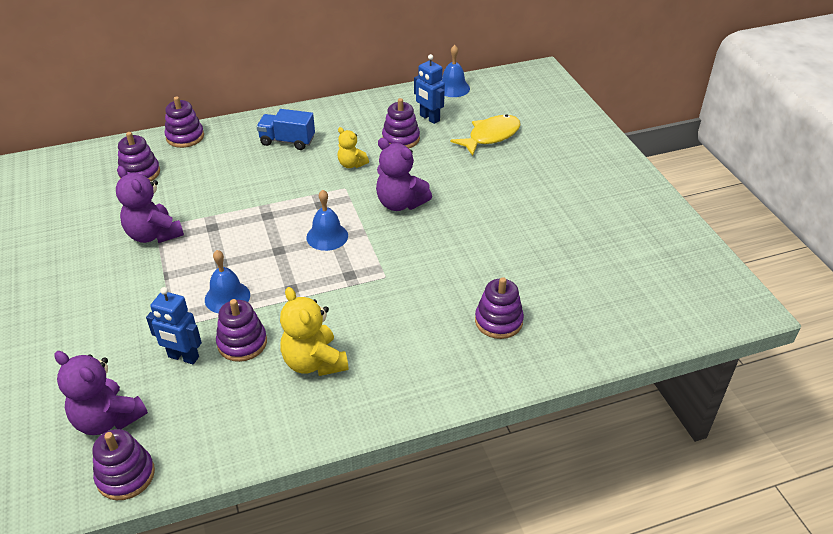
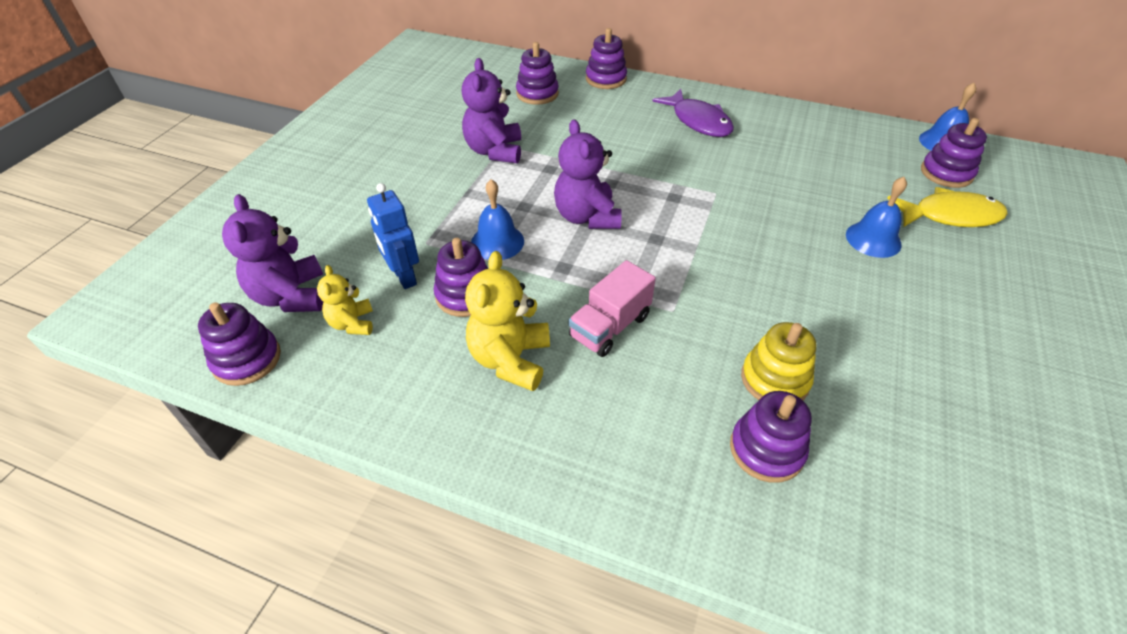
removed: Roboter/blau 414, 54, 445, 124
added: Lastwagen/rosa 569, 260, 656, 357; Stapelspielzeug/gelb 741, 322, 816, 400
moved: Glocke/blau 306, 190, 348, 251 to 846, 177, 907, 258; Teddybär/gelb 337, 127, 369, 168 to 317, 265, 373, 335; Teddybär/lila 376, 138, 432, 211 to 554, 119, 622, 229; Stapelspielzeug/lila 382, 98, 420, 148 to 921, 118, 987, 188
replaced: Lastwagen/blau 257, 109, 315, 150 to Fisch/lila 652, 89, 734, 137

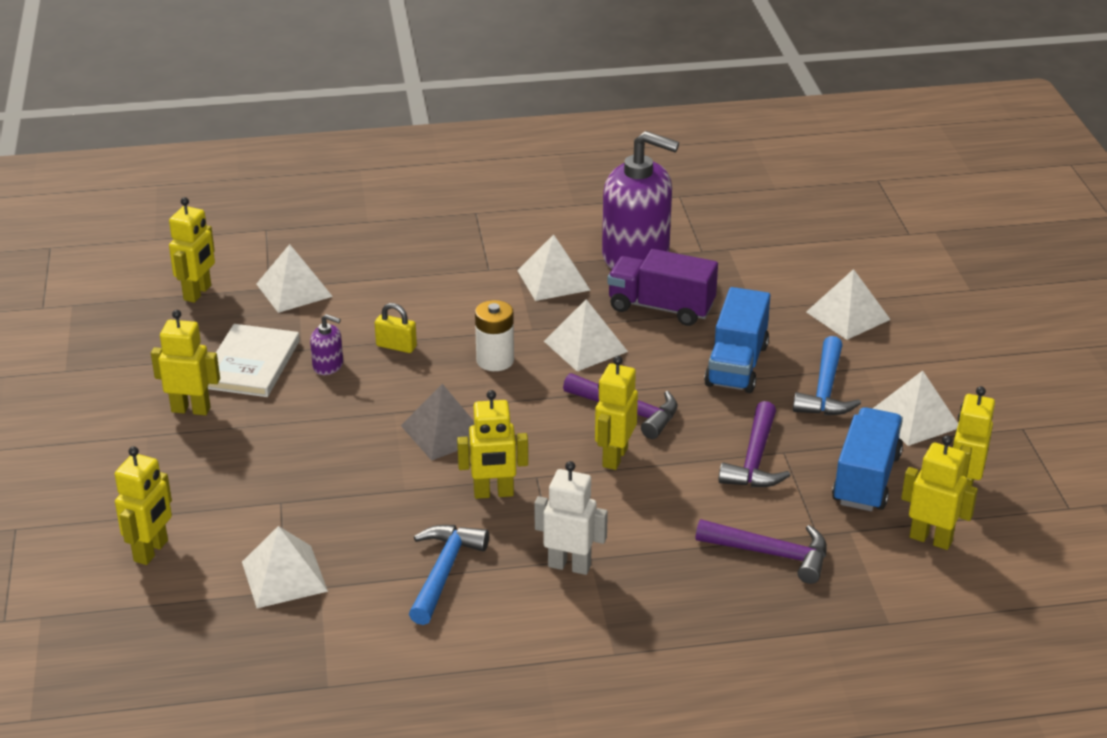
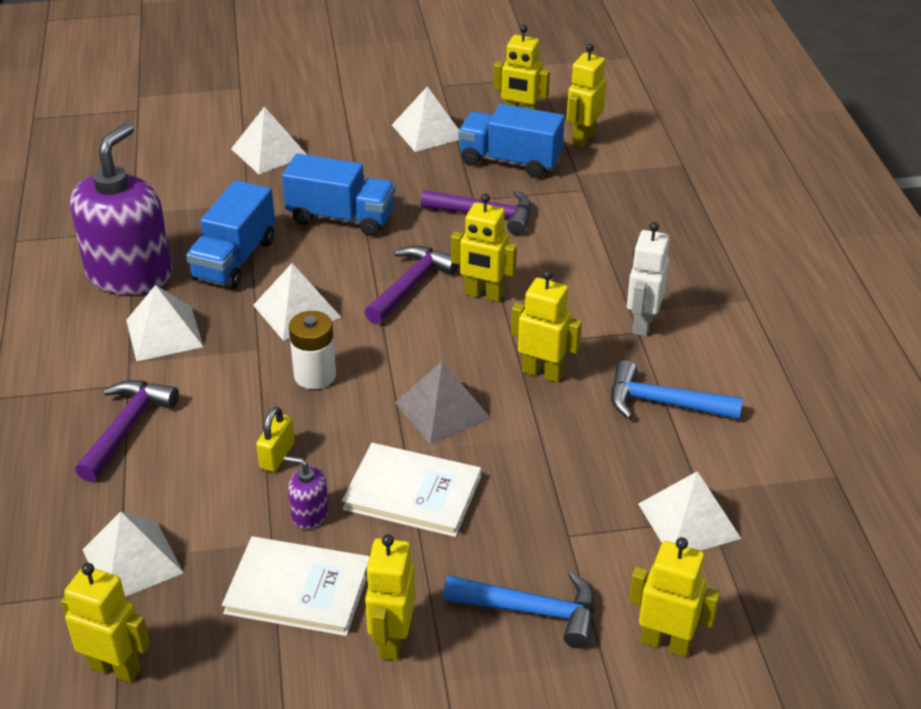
added: Buch/weiß 342, 443, 481, 537
moved: Hammer/lila 695, 519, 827, 584 to 75, 380, 179, 482; Hammer/blau 793, 336, 861, 415 to 443, 571, 595, 648
recoloured: Lastwagen/lila 608, 249, 718, 326 to Lastwagen/blau 186, 180, 275, 289
turned: Seifenspender/lila 310, 314, 343, 375 = 284, 456, 329, 529 90 degrees counterclockwise; Roboter/gelb 457, 390, 528, 499 = 511, 270, 582, 383 60 degrees counterclockwise

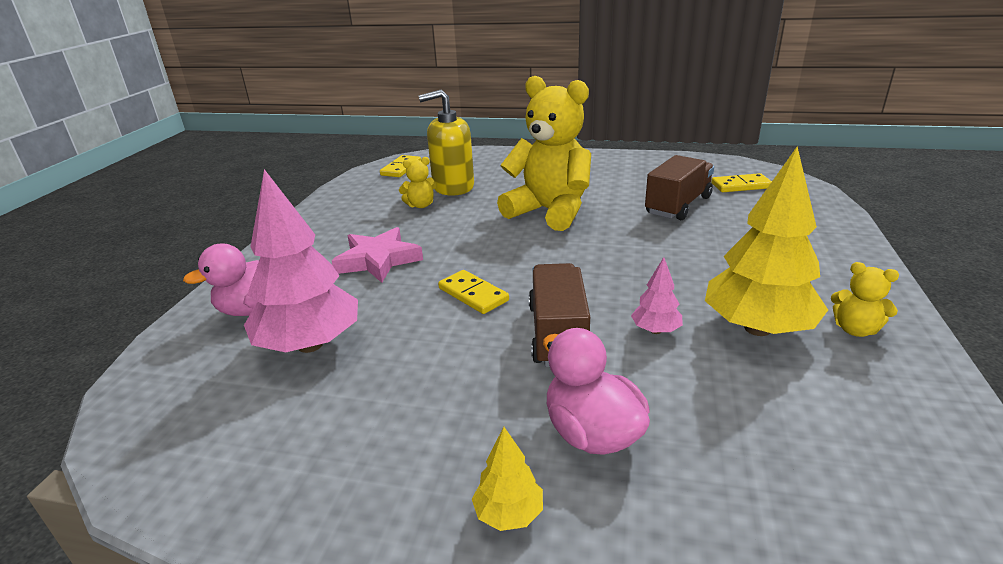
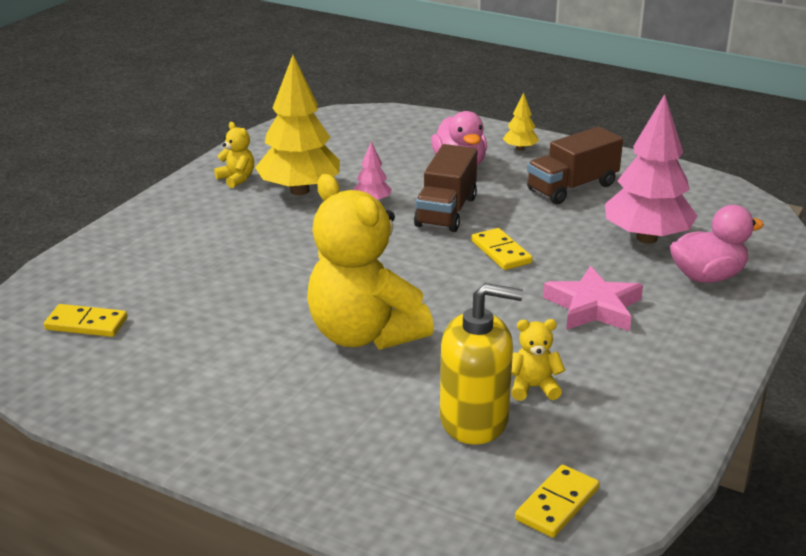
moved: Lastwagen/braun 645, 155, 714, 220 to 527, 127, 623, 204

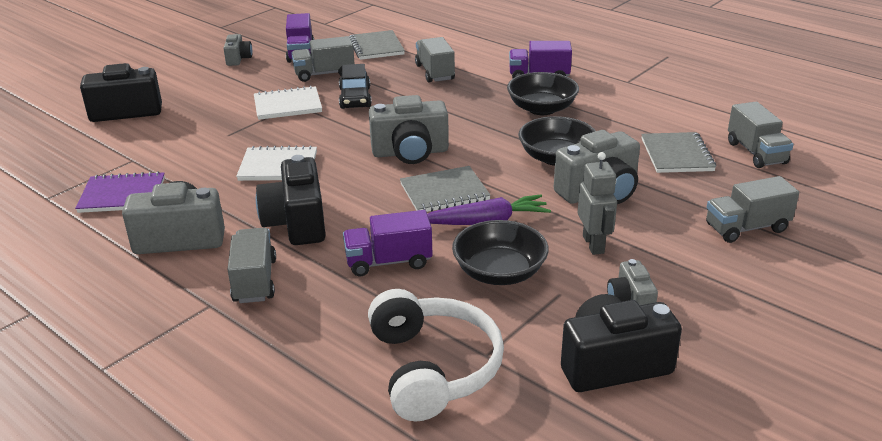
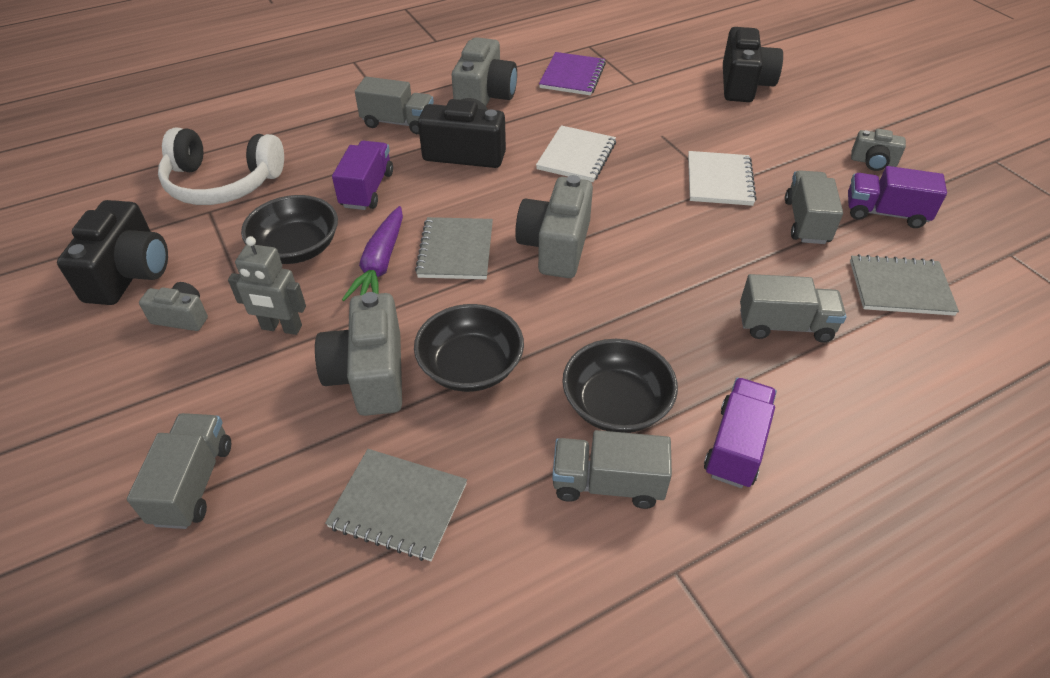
removed: Auto/schwarz 339, 64, 372, 109
moved: Lastwagen/grau 728, 102, 794, 168 to 552, 430, 672, 509

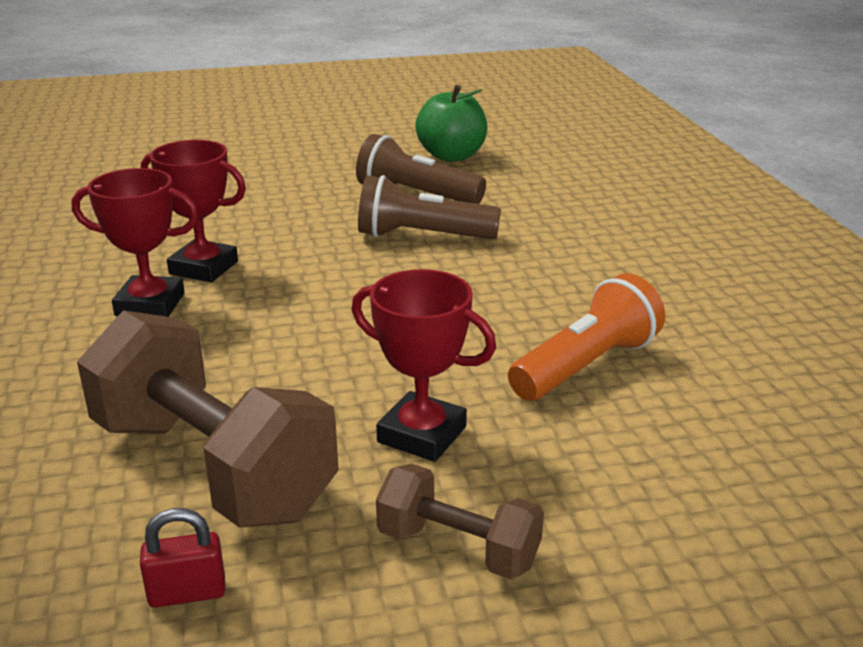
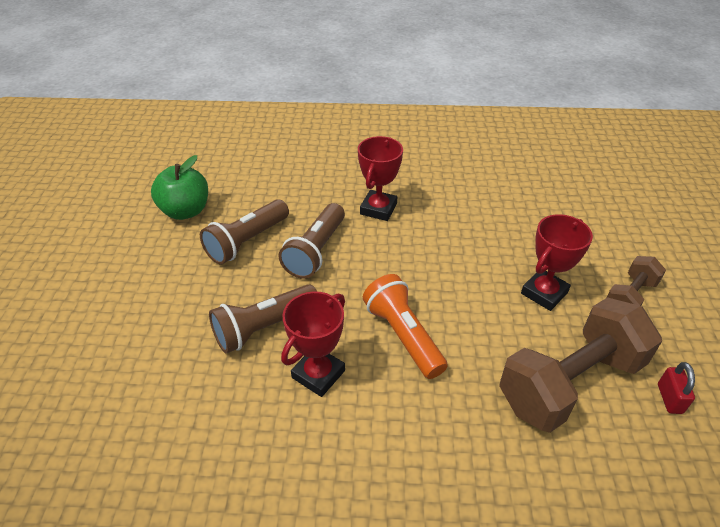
added: Taschenlampe/braun 209, 284, 317, 354
moved: Pokal/rot 72, 168, 199, 317 to 358, 136, 403, 221; Taschenlampe/orange 508, 273, 665, 401 to 363, 274, 448, 379

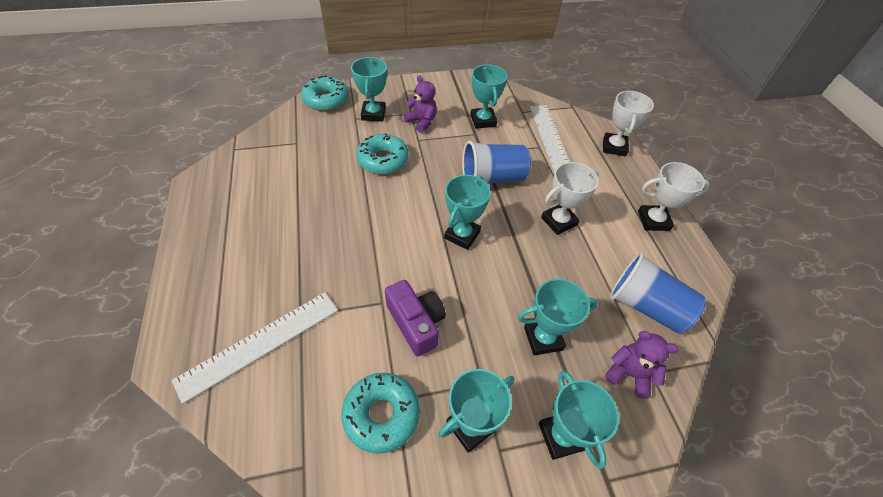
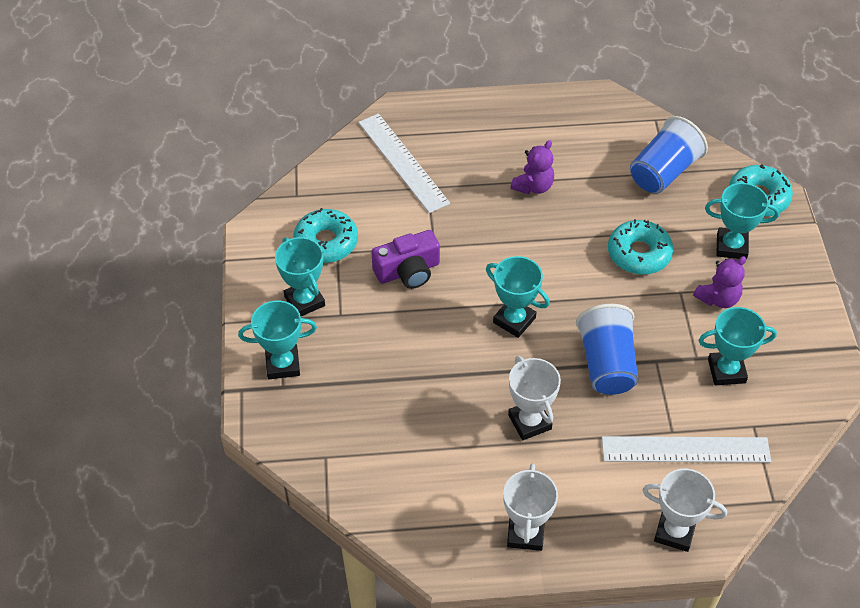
removed: Pokal/türkis 518, 279, 598, 356
moved: Teddybär/lila 605, 331, 678, 399 to 511, 140, 554, 194; Becher/blau 610, 252, 706, 333 to 630, 116, 708, 194

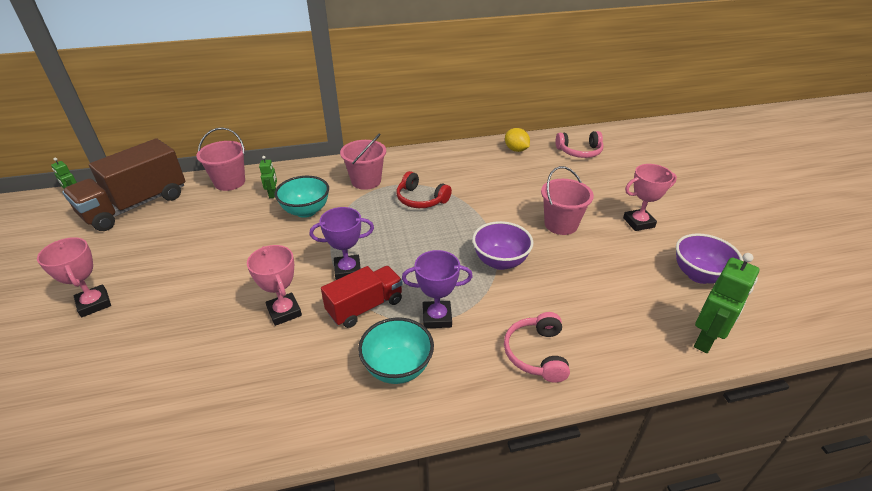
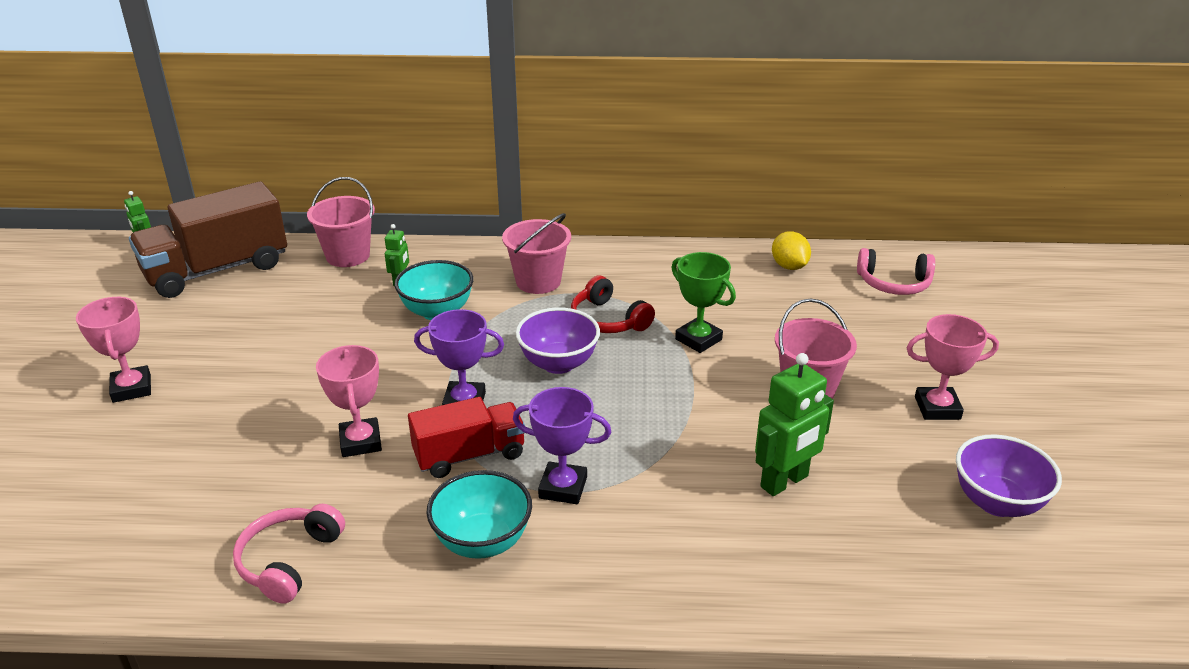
added: Pokal/grün 671, 252, 736, 353
moved: Schüssel/lila 472, 221, 533, 270 to 516, 307, 600, 374; Kopfhörer/rosa 504, 312, 570, 383 to 233, 504, 345, 604; Roboter/grün 694, 253, 759, 353 to 755, 353, 834, 496

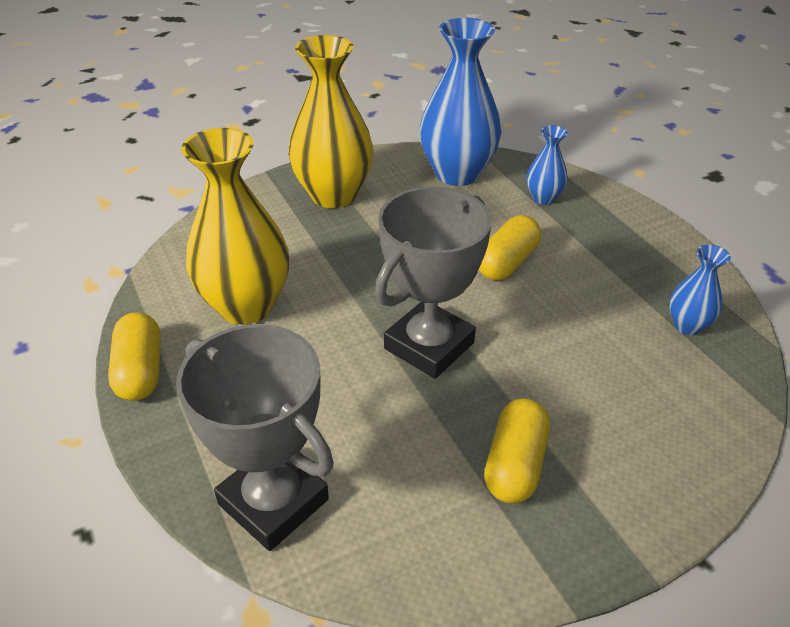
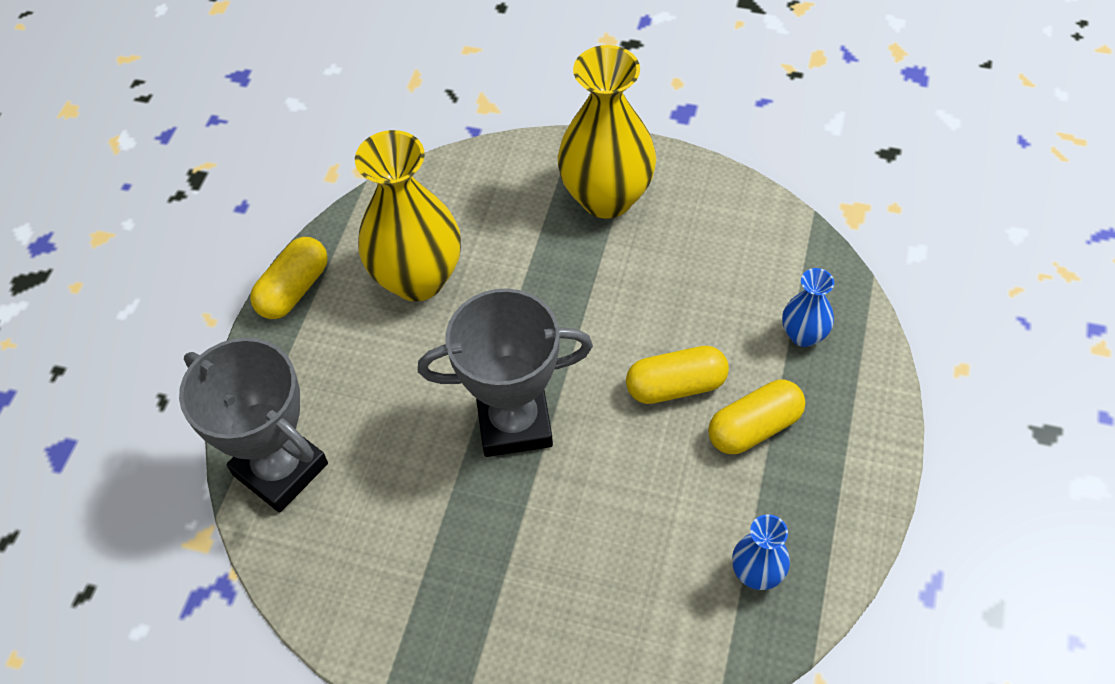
removed: Vase/blau 420, 18, 501, 186
moved: Kapsel/gelb 484, 399, 550, 504 to 708, 380, 805, 454
turned: Pokal/grau 176, 324, 334, 551 = 179, 337, 328, 513 45 degrees counterclockwise

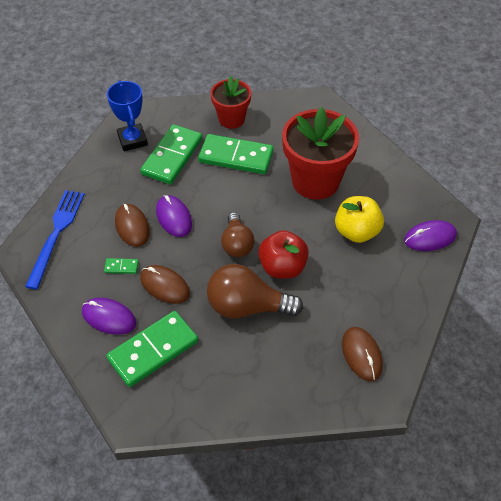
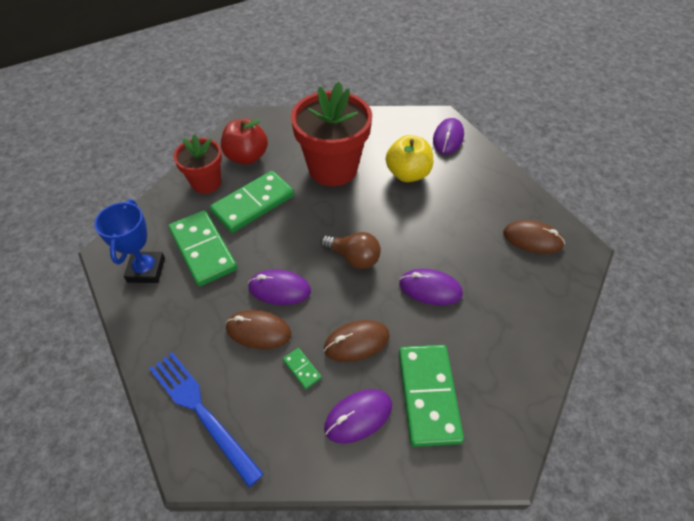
moved: Apfel/rot 258, 230, 309, 279 to 221, 118, 268, 165
replaced: Glühbirne/braun 207, 264, 303, 318 to Computermaus/lila 399, 269, 463, 305
turned: Dominostein/grün 104, 258, 139, 274 = 283, 348, 322, 389 75 degrees counterclockwise; Pokal/blau 107, 81, 148, 151 = 94, 199, 165, 283 75 degrees clockwise

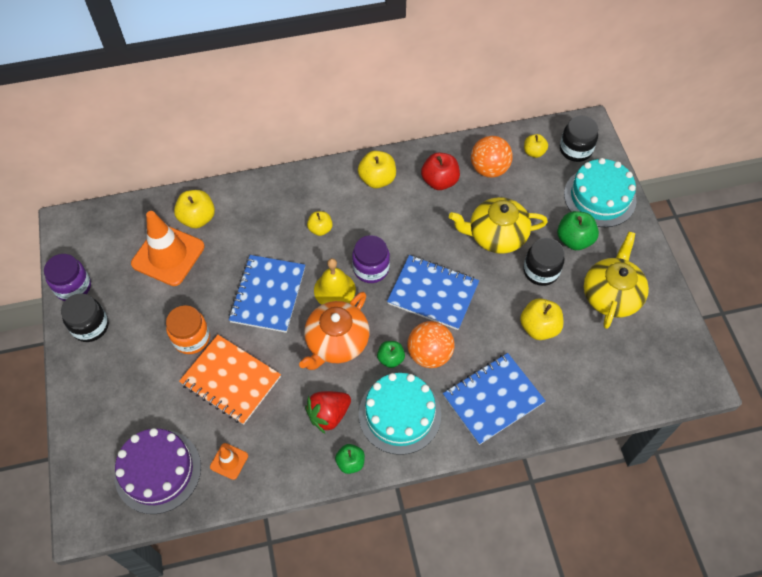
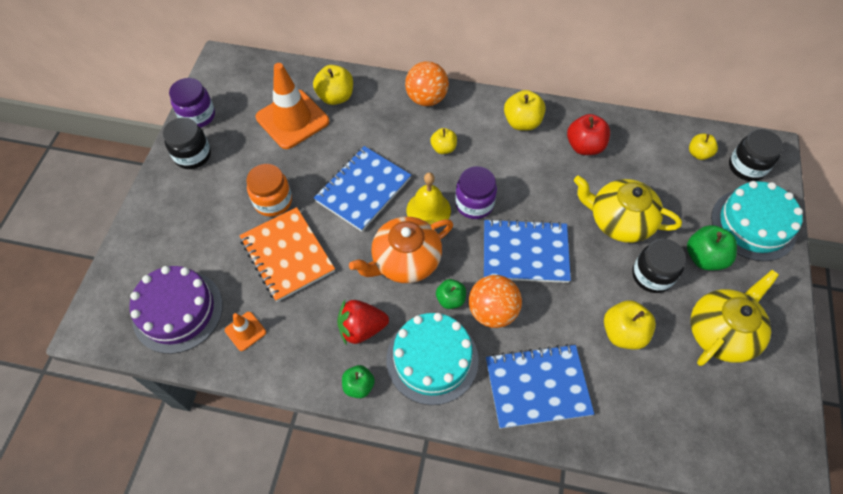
moved: Ball/orange 471, 136, 513, 178 to 405, 61, 449, 106
turned: Notizbuch/blau 387, 255, 479, 330 = 484, 219, 571, 283 45 degrees counterclockwise

